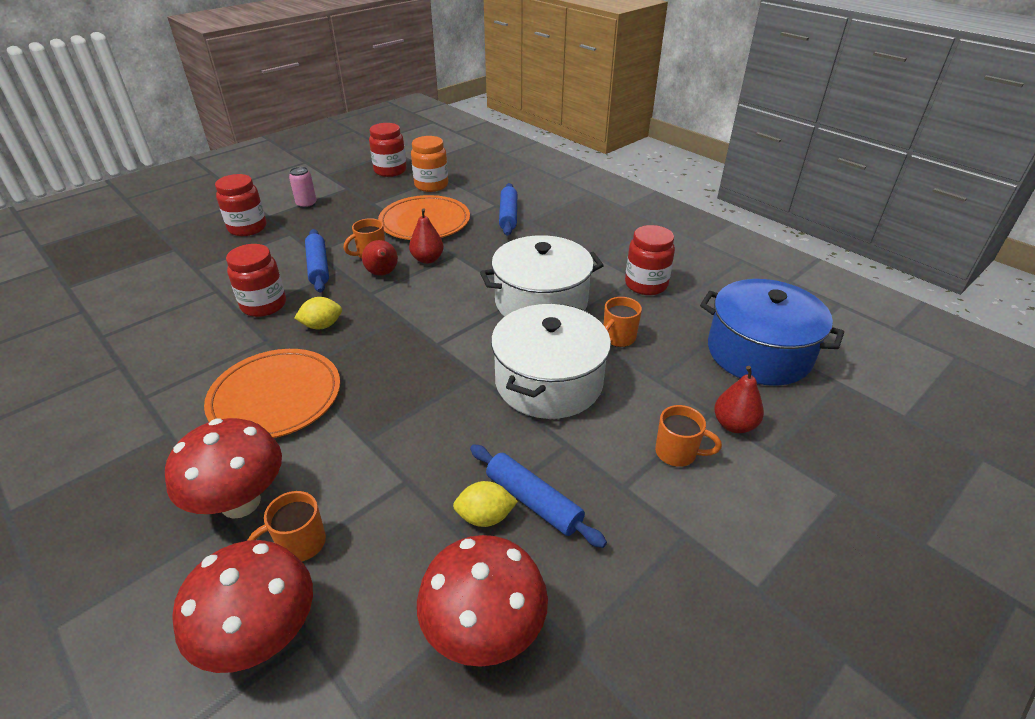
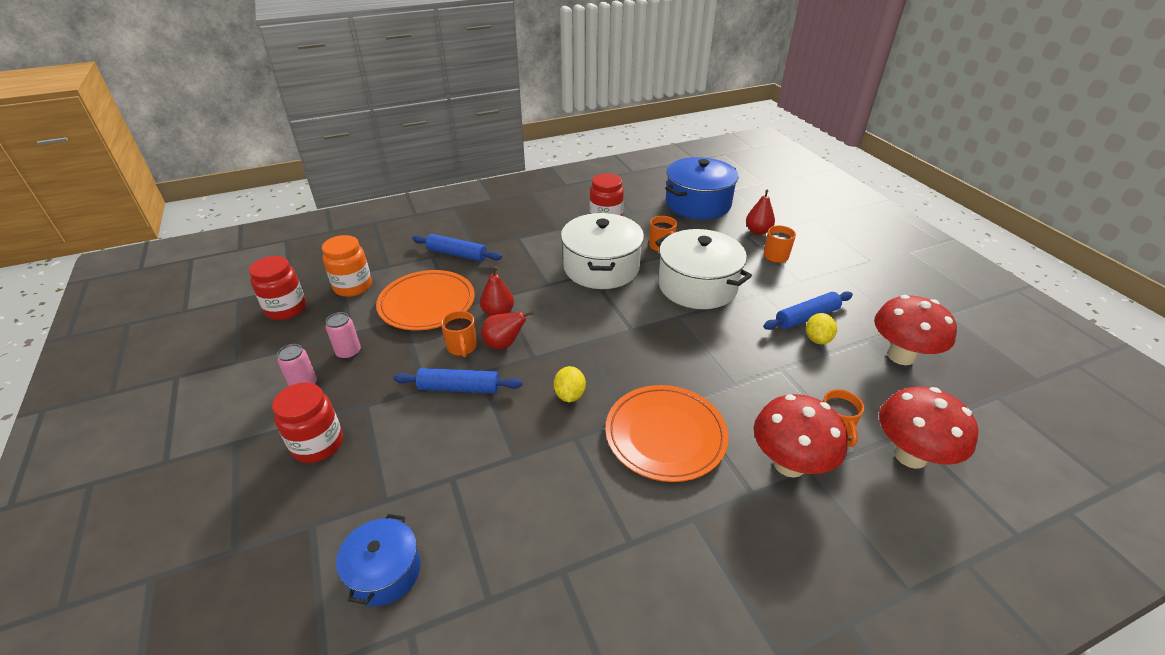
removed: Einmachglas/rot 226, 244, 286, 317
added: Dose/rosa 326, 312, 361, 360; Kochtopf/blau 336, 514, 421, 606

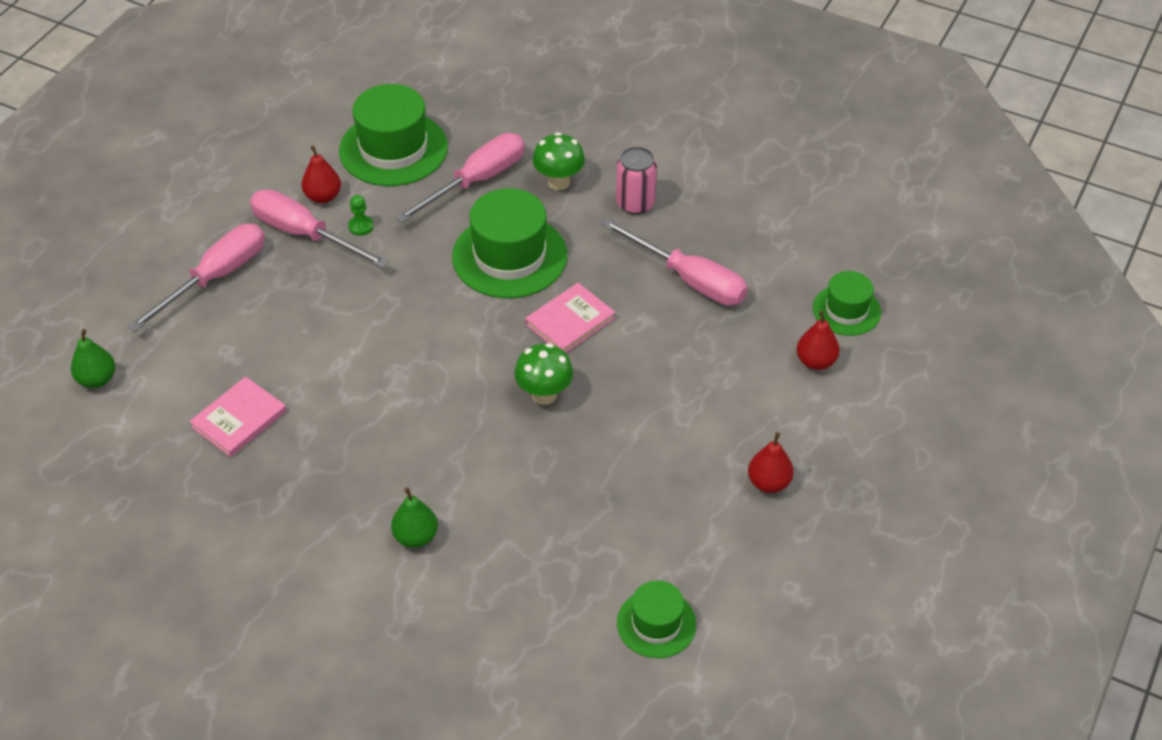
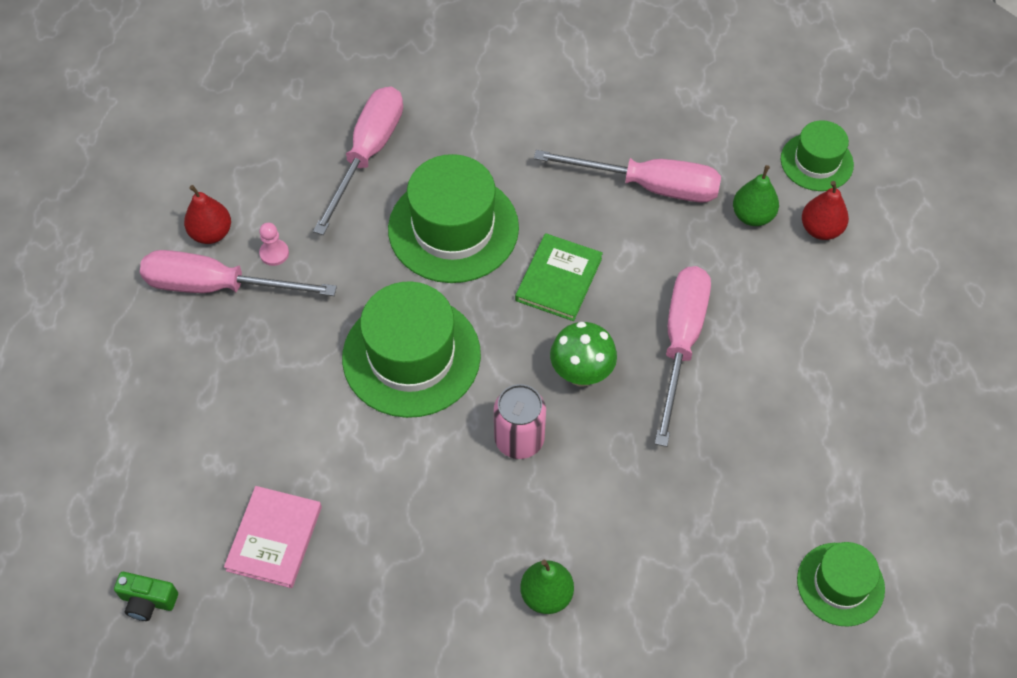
removed: Pilz/grün 532, 132, 585, 190; Birne/rot 748, 432, 794, 493
added: Kamera/grün 114, 572, 178, 621
moved: Birne/grün 71, 329, 115, 388 to 733, 165, 779, 226; Schraubenzieher/rosa 128, 224, 265, 332 to 655, 266, 711, 447; Hut/grün 339, 84, 448, 186 to 342, 281, 481, 418; Dose/rosa 616, 147, 657, 215 to 494, 384, 546, 459
recoloured: Bauer/grün 348, 195, 374, 236 to Bauer/rosa 259, 223, 289, 266; Buch/rosa 525, 283, 616, 353 to Buch/grün 515, 233, 603, 321

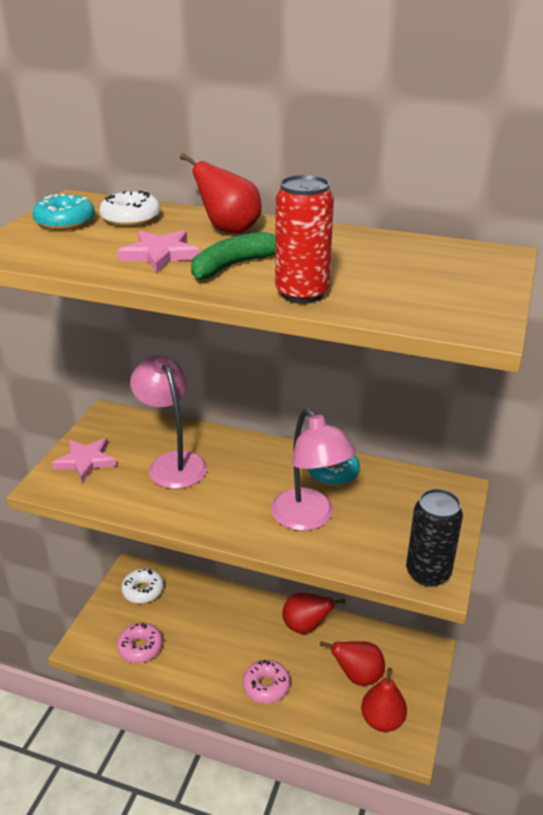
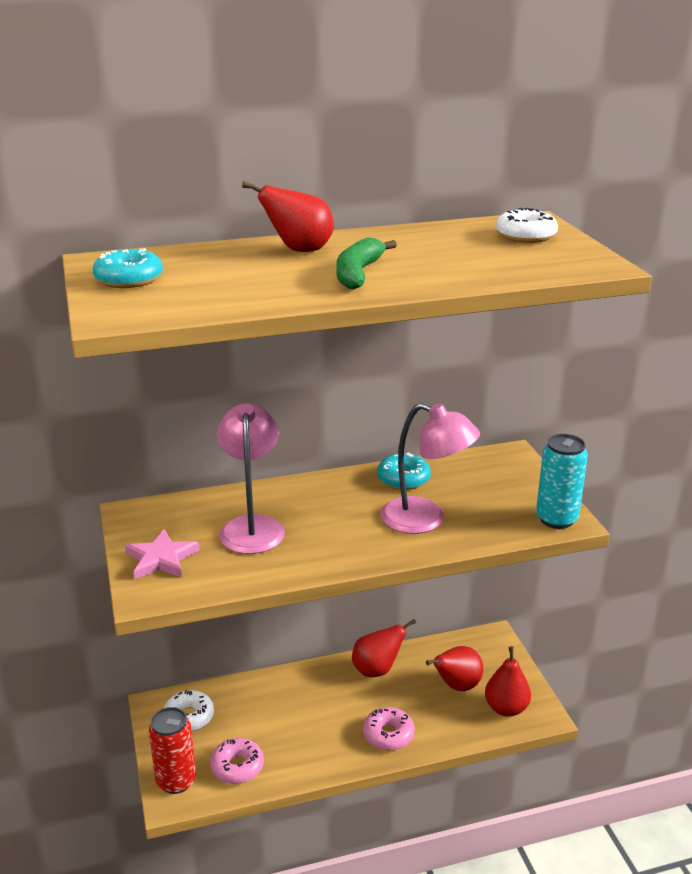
removed: Stern/rosa 117, 230, 200, 272
moved: Donut/weiß 99, 191, 161, 227 to 496, 208, 558, 243; Dose/rot 275, 175, 334, 304 to 149, 707, 196, 794
recoloured: Dose/schwarz 406, 489, 463, 587 to Dose/türkis 536, 434, 588, 529
turned: Lampe/rosa 130, 355, 207, 489 = 217, 403, 285, 554 60 degrees clockwise

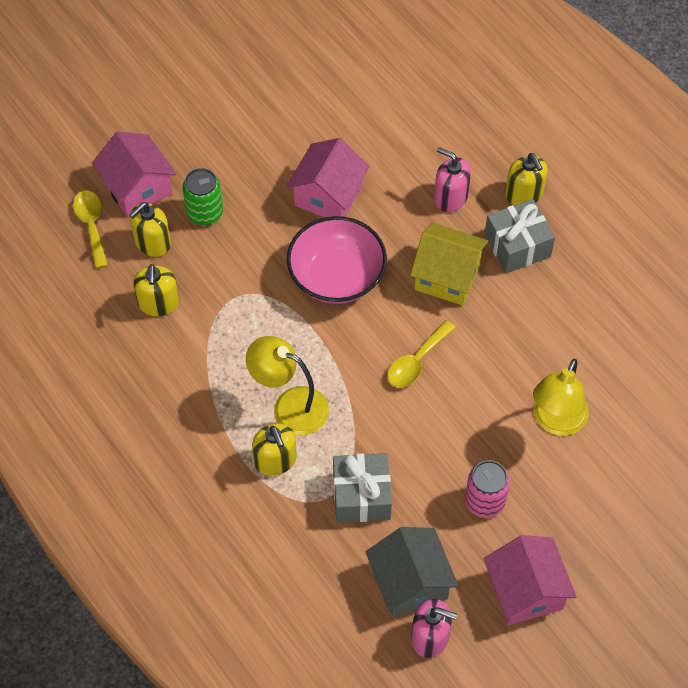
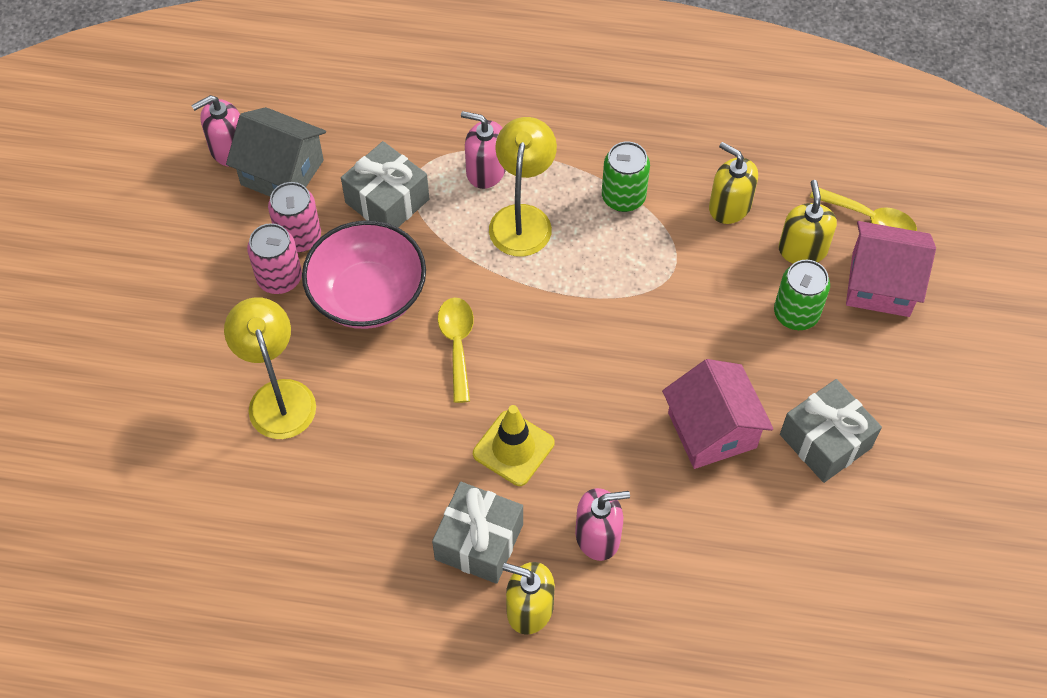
removed: Haus/rosa 484, 535, 577, 626
added: Dose/rosa 268, 182, 321, 252; Dose/grün 602, 141, 650, 212; Geschenk/grau 780, 379, 882, 483
moved: Schüssel/rosa 287, 216, 387, 304 to 302, 220, 426, 329
replaced: Haus/gelb 410, 223, 488, 305 to Leitkegel/gelb 473, 405, 555, 486
recoloured: Seifenspender/gelb 252, 424, 297, 476 to Seifenspender/rosa 461, 111, 506, 189
turned: Lampe/gelb 246, 336, 329, 435 = 489, 117, 557, 257 60 degrees counterclockwise

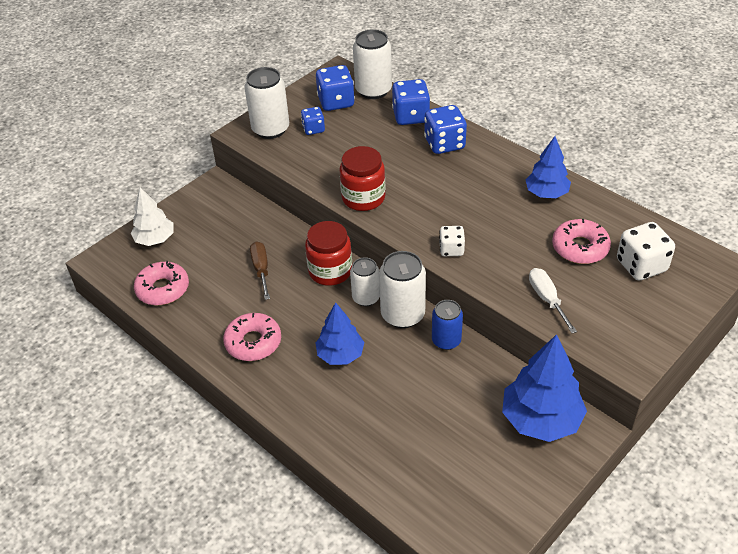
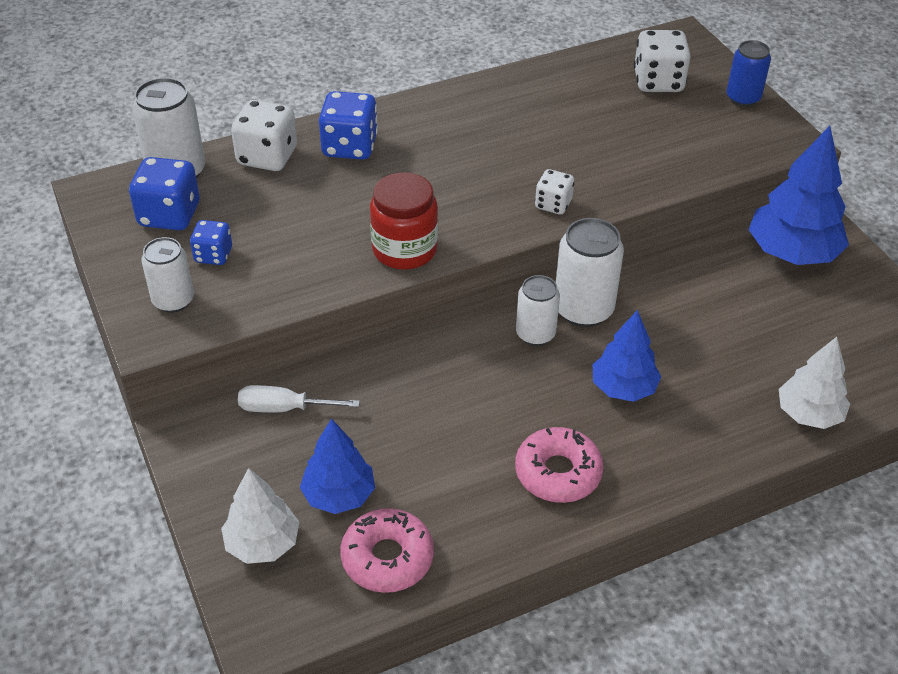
removed: Schraubenzieher/braun 250, 241, 270, 300; Einmachglas/rot 305, 221, 352, 286; Donut/rosa 552, 219, 611, 264
added: Baum/weiß 779, 337, 850, 429
moved: Dose/blau 432, 300, 463, 350 to 726, 40, 771, 106; Baum/blau 526, 136, 571, 198 to 300, 419, 375, 514; Schraubenzieher/weiß 529, 268, 577, 333 to 238, 385, 360, 413
recoloured: Spielwürfel/blau 392, 79, 430, 125 to Spielwürfel/weiß 231, 100, 297, 171
resized: Dose/weiß 244, 67, 289, 139 = 141, 237, 194, 313 x0.65

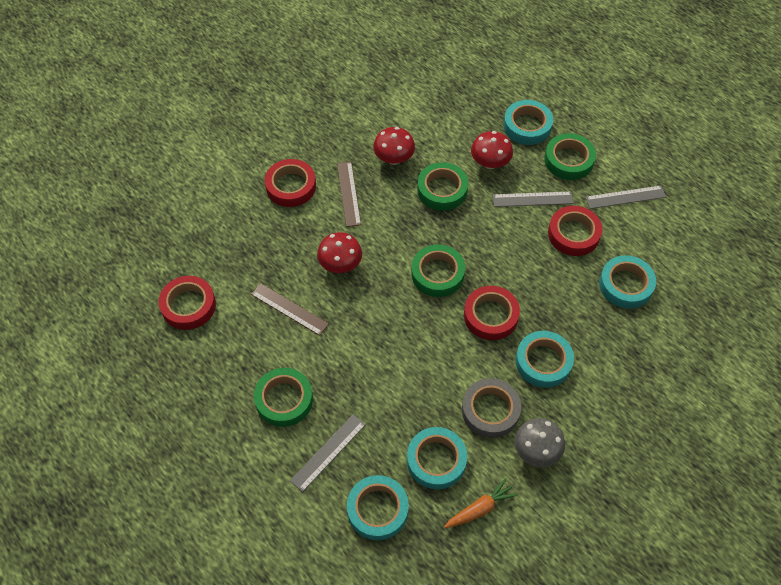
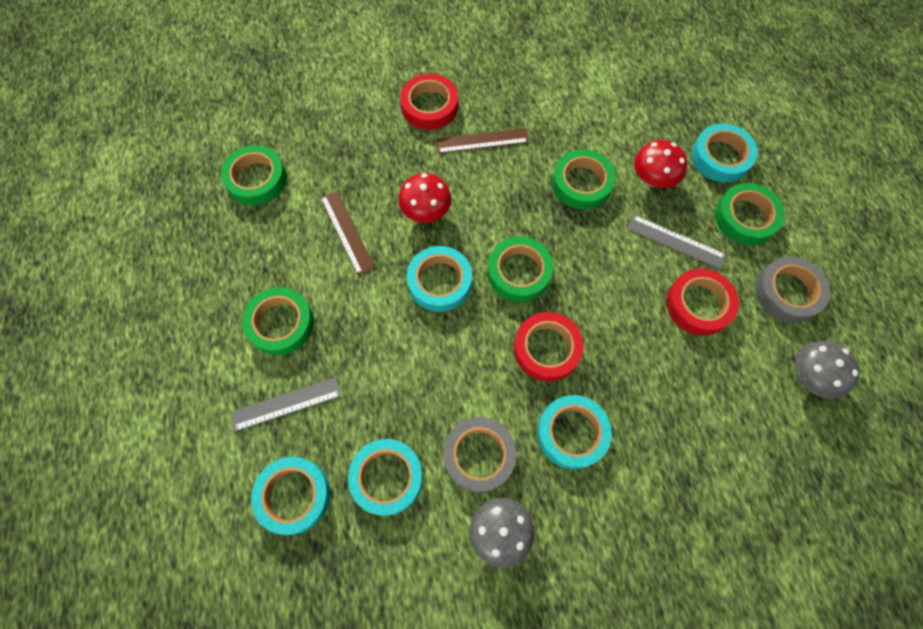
removed: Pilz/rot 373, 127, 415, 165; Karotte/orange 444, 478, 518, 528
added: Pilz/grau 795, 341, 860, 399
moved: Klebeband/türkis 599, 255, 656, 308 to 407, 246, 472, 312
replaced: Lineal/grau 586, 185, 666, 209 to Klebeband/grau 755, 256, 830, 323
recoloured: Klebeband/rot 159, 276, 216, 330 to Klebeband/grün 221, 145, 287, 205
turned: Lineal/braun 337, 162, 361, 227 = 436, 128, 529, 154 60 degrees clockwise

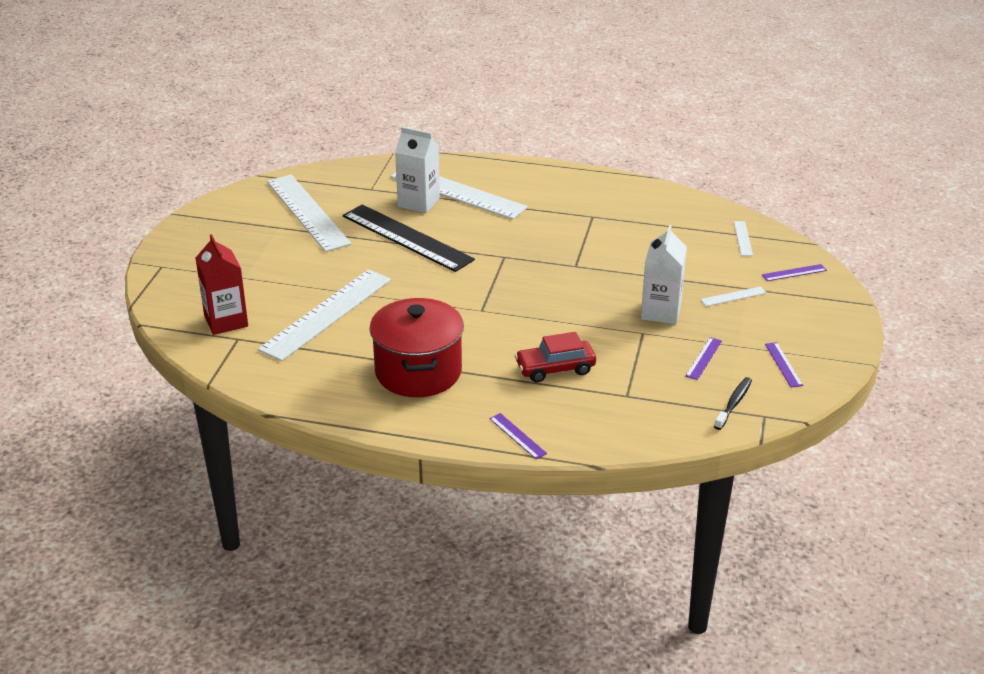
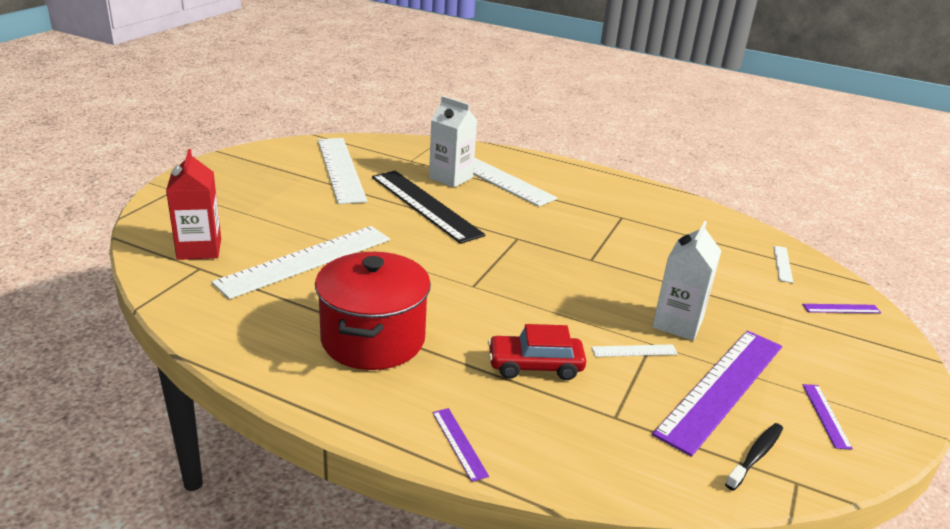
moved: Lineal/weiß 700, 286, 766, 306 to 591, 344, 678, 357
resized: Lineal/lila 685, 337, 722, 380 = 652, 331, 782, 457 x2.45

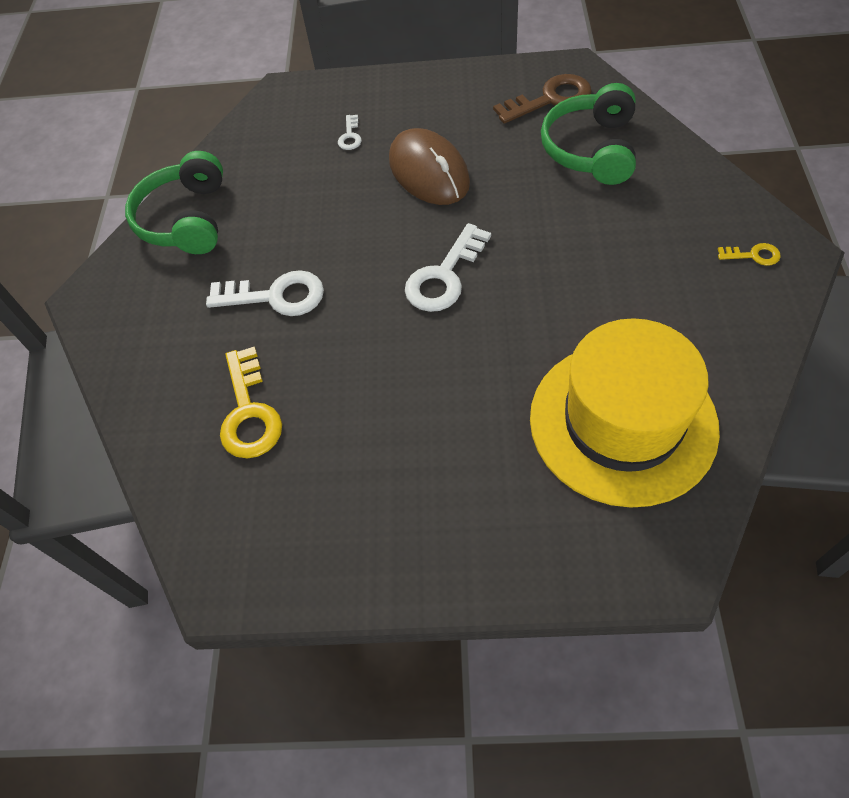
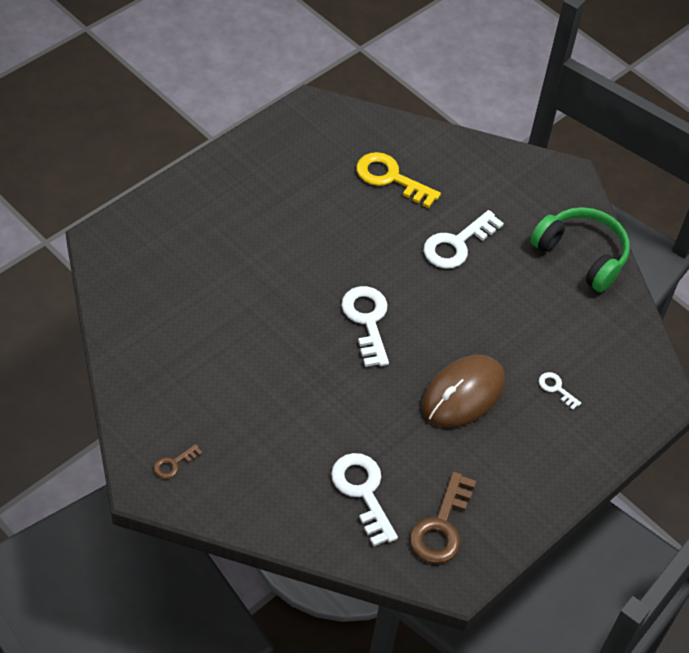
removed: Hut/gelb 530, 318, 720, 508
replaced: Kopfhörer/grün 541, 83, 636, 185 to Schlüssel/weiß 331, 453, 398, 546
recoloured: Schlüssel/gelb 718, 243, 781, 266 to Schlüssel/braun 154, 444, 203, 479
turned: Computermaus/braun 389, 128, 470, 205 = 422, 355, 505, 428 60 degrees counterclockwise

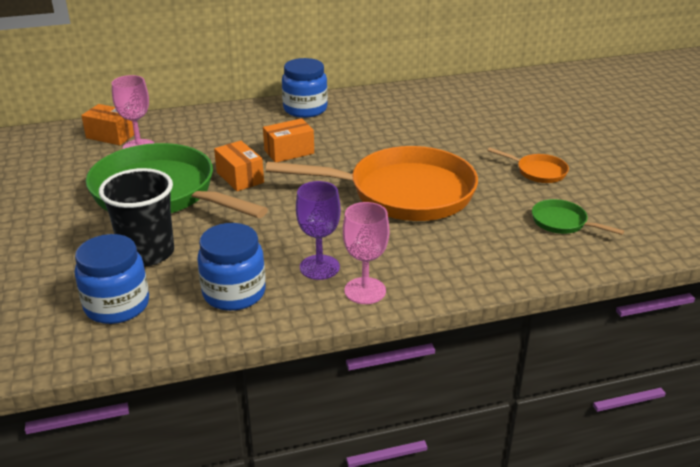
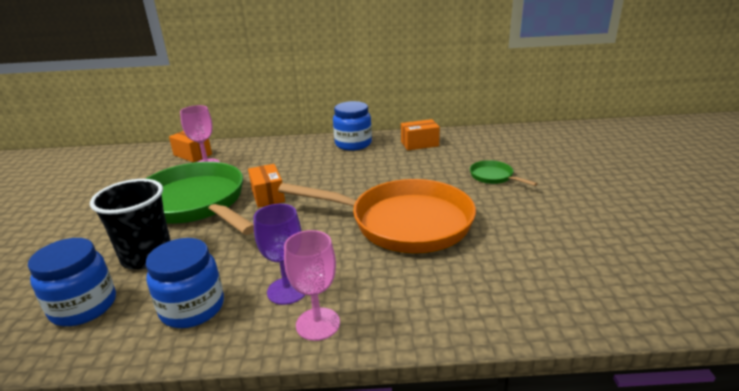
removed: Pfanne/orange 487, 147, 569, 183
moved: Schachtel/orange 263, 118, 314, 162 to 401, 119, 440, 150; Pfanne/grün 532, 199, 624, 235 to 470, 160, 538, 186

